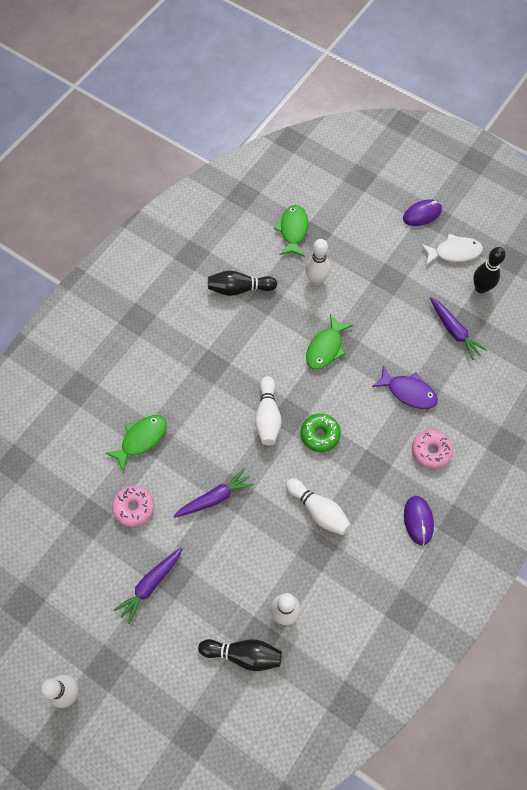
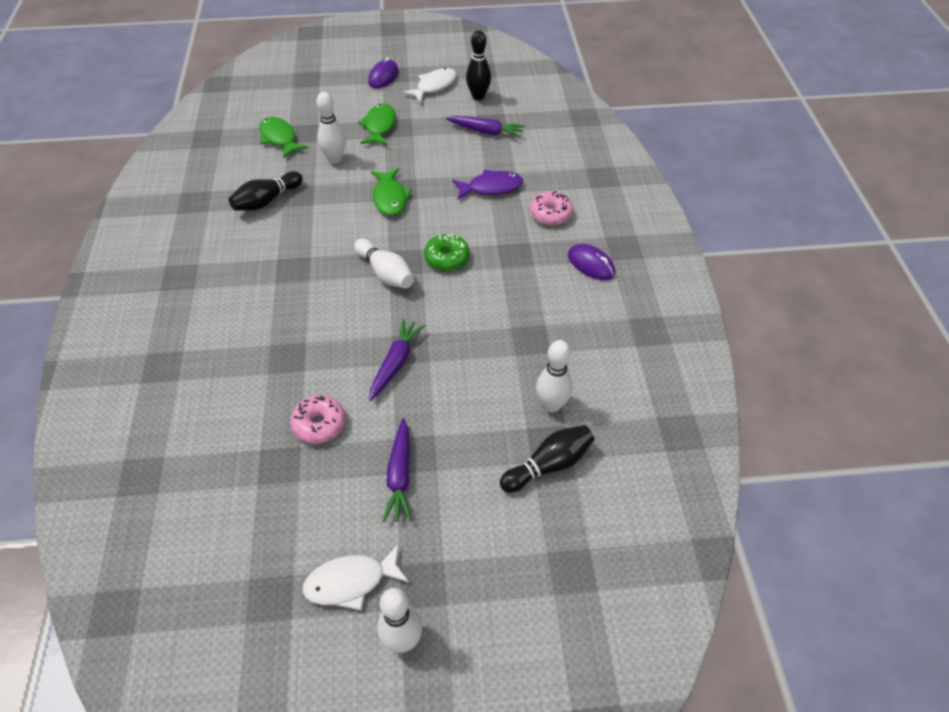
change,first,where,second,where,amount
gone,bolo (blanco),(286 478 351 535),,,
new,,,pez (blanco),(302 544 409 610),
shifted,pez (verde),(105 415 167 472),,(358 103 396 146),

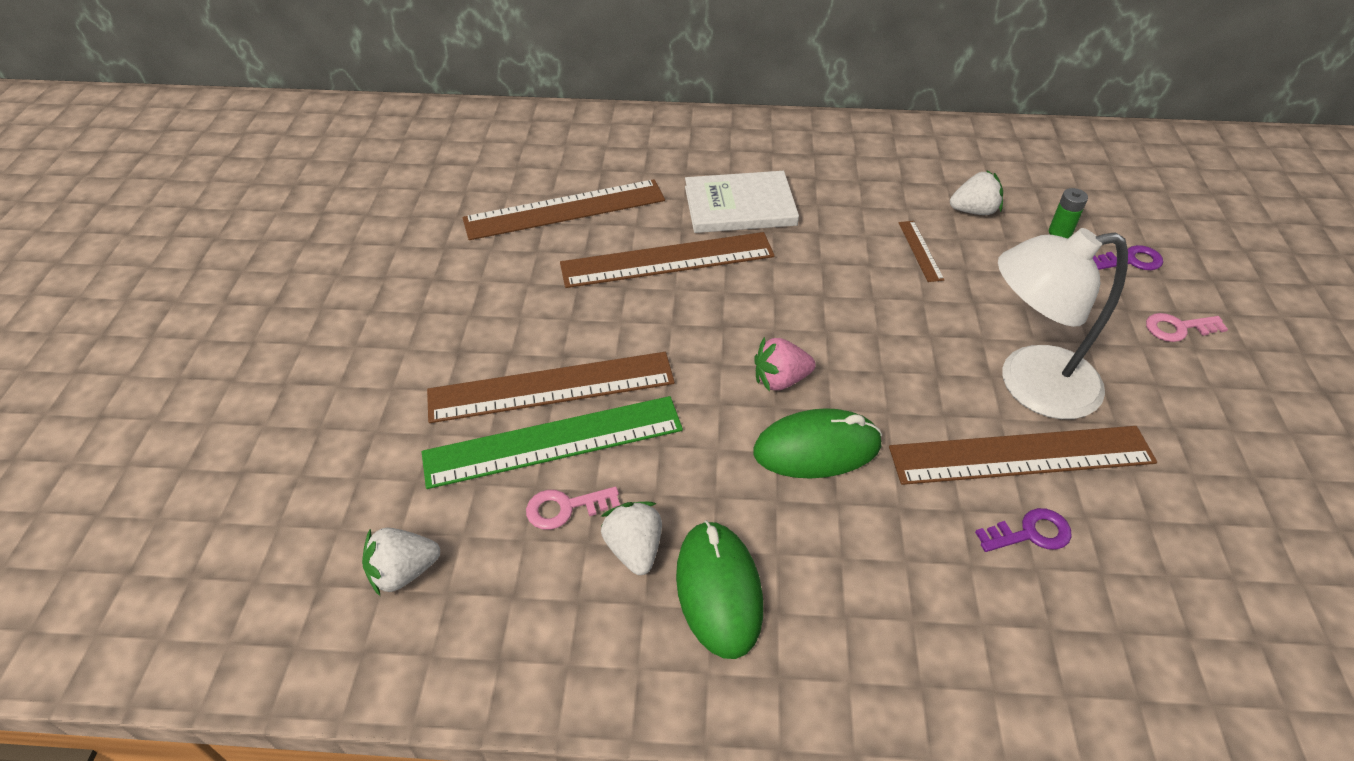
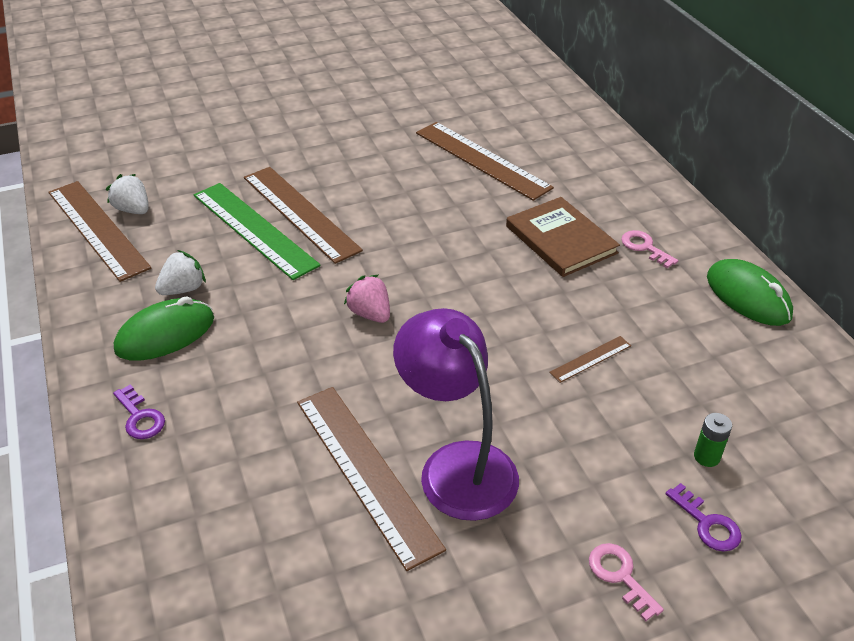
change,first,where,second,where,amount
gone,fresa (blanco),(950 171 1003 215),,,
shifted,llave (rosa),(526 487 620 530),,(621 230 678 268),
shifted,regla (marrón),(560 232 775 288),,(48 181 151 282),
shifted,ratón (verde),(753 408 882 479),,(707 259 793 326),
shifted,llave (morado),(975 508 1072 552),,(113 384 165 439),
repainted,libro (blanco),(685 171 799 233),libro (marrón),(506 197 620 277),
repainted,lámpara (blanco),(998 228 1128 419),lámpara (morado),(393 308 519 521),

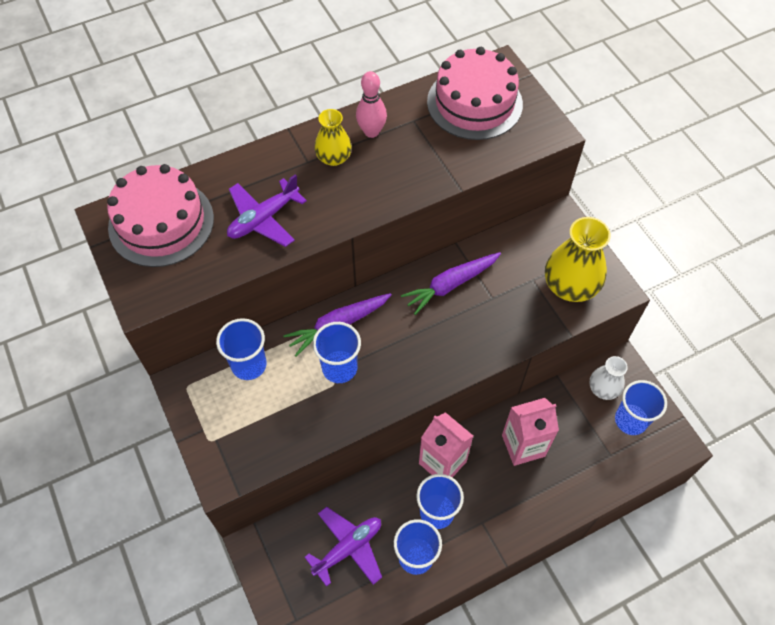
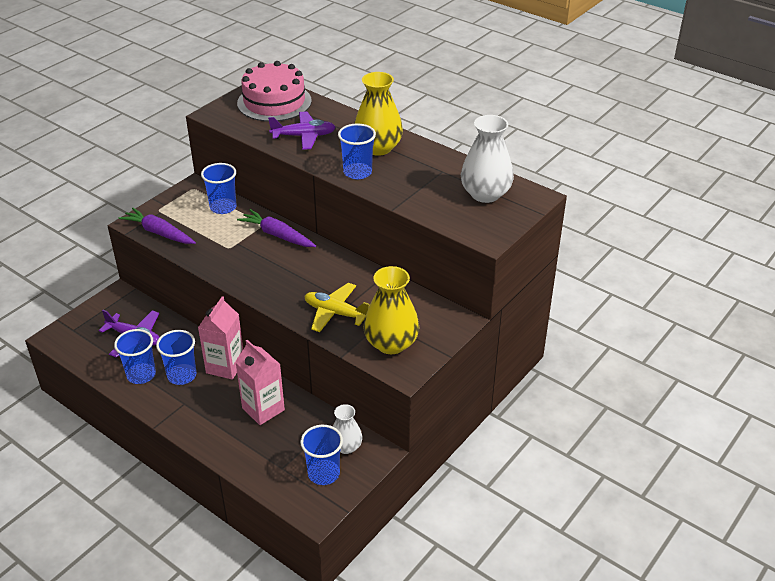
change,first,where,second,where,amount
gone,bolo (rosa),(356 71 387 138),,,
new,,,avión (amarillo),(305 283 370 332),
shifted,vaso (azul),(313 322 361 383),,(338 124 376 179),
shifted,zanahoria (morado),(401 252 501 315),,(119 208 196 244),
swapped,tarta (rosa),(427 47 523 140),florero (blanco),(461 115 514 203),
rotated,avión (morado),(227 174 307 247),,(268 111 336 150),150 degrees clockwise
scaled,florero (amarillo),(314 109 352 166),,(354 72 403 156),x1.67

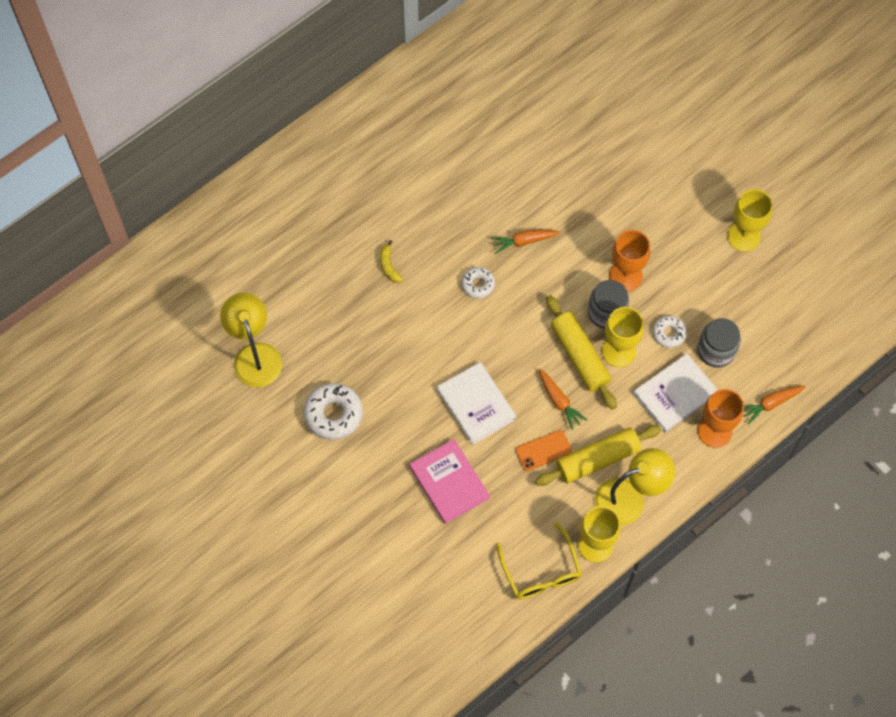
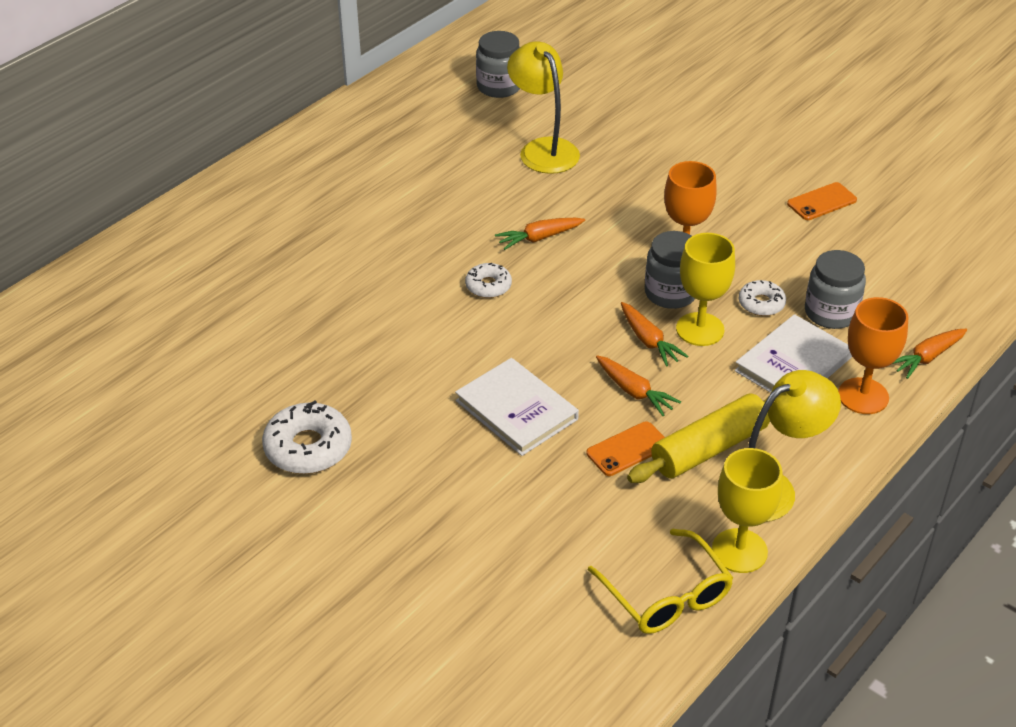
change,first,where,second,where,amount
gone,plátano (amarillo),(380 240 403 283),,,
gone,libro (rosa),(409 439 490 524),,,
new,,,tarro (gris),(476 31 520 98),
shifted,lámpara (amarillo),(220 293 282 388),,(507 41 580 174),
swapped,rodillo (amarillo),(546 295 617 410),zanahoria (naranja),(621 302 688 367),
swapped,copa (amarillo),(727 189 773 252),móvil (naranja),(787 182 857 220),

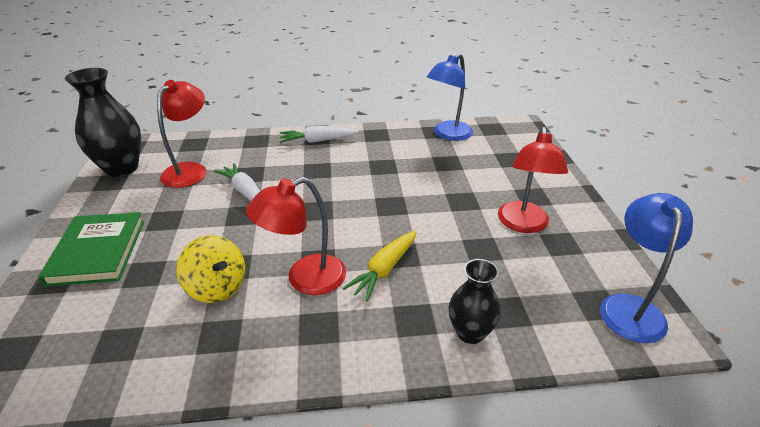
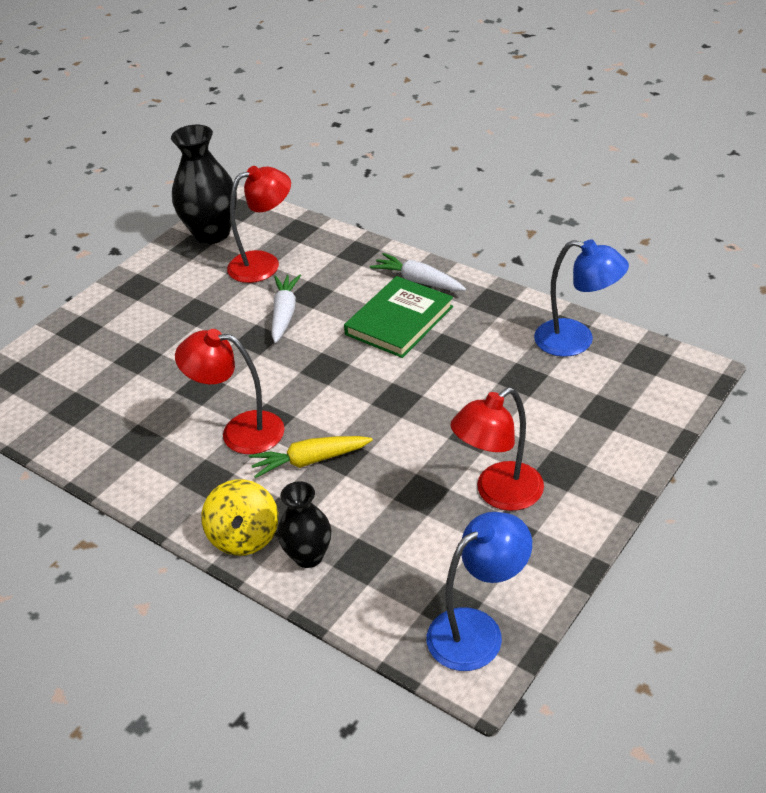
change,first,where,second,where,amount
shifted,libro (verde),(38 212 144 287),,(344 276 453 358),
shifted,peonza (amarillo),(177 235 245 303),,(201 479 278 556),
rotated,lámpara (azul),(427 53 473 141),,(534 239 629 357),150 degrees counterclockwise

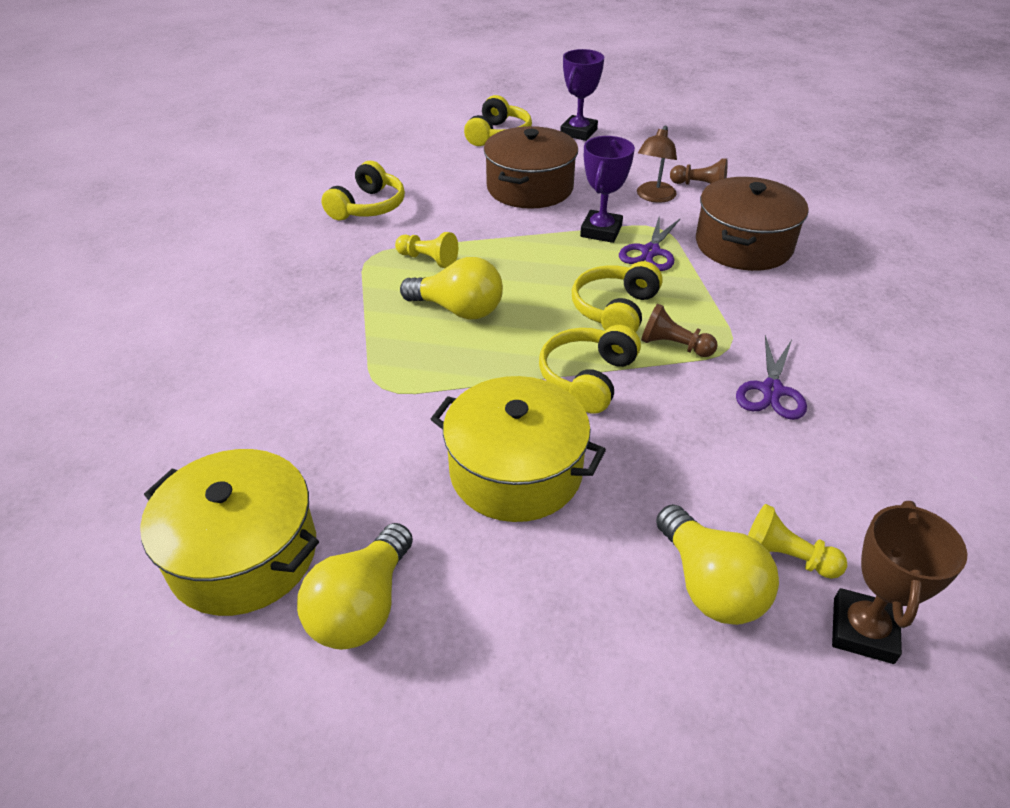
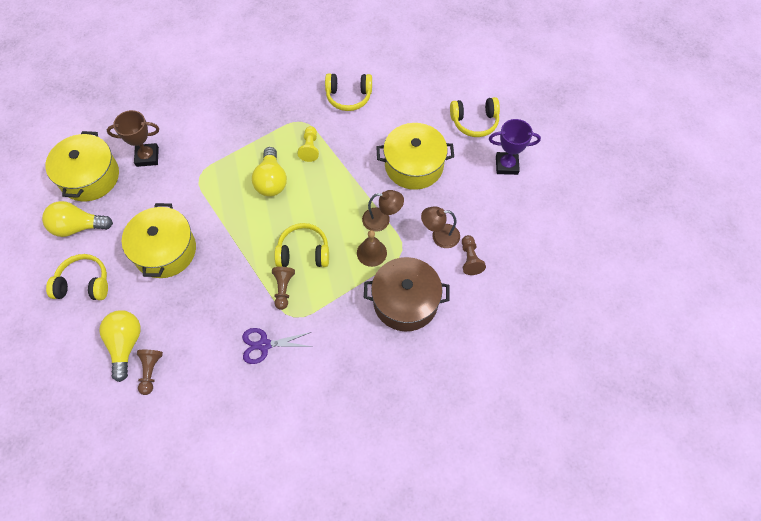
change,first,where,second,where,amount
shifted,auriculares (amarillo),(539 325 641 414),,(46 254 108 300),
shifted,trofeo (marrón),(832 501 967 664),,(107 110 159 167),
swapped,trofeo (morado),(580 136 635 243),lámpara (marrón),(362 190 404 232),
swapped,tijeras (morado),(619 215 681 271),campana (marrón),(357 230 387 267),
repainted,olla (marrón),(484 126 578 209),olla (amarillo),(376 123 454 190),
repainted,peón (amarillo),(748 504 847 579),peón (marrón),(137 350 163 395),
rotated,bombilla (amarillo),(656 504 779 625),,(99 310 141 382),135 degrees clockwise

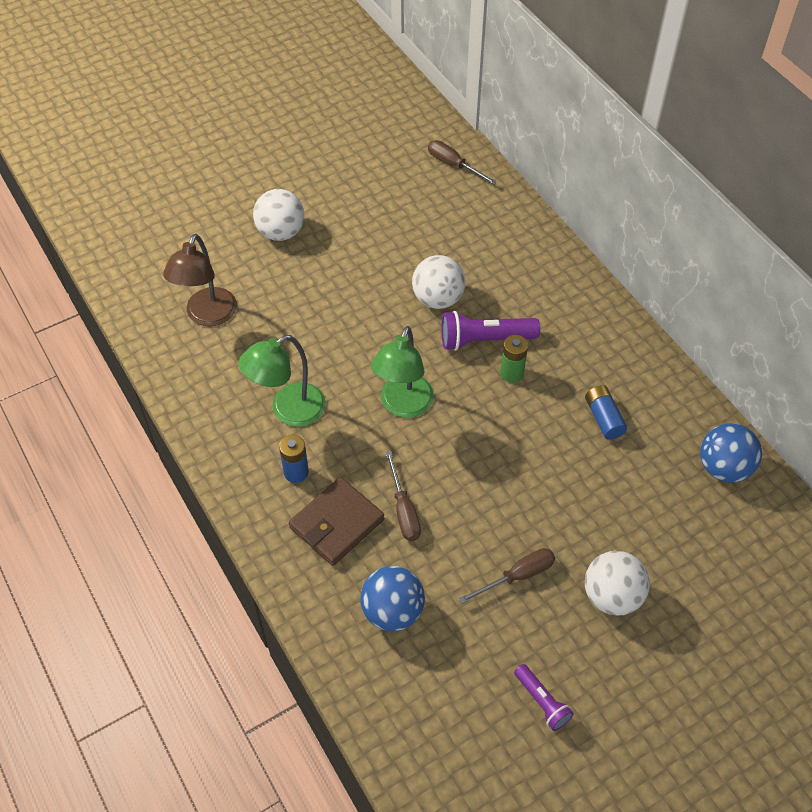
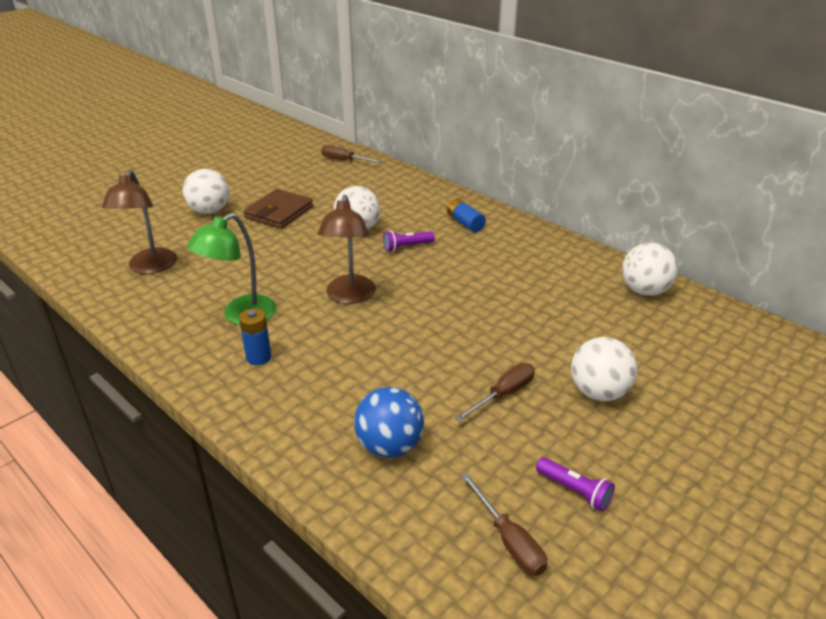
change,first,where,second,where,amount
gone,pila (verde),(500 335 528 383),,,
shifted,cartera (marrón),(289 477 384 566),,(244 189 313 229),
shifted,destornillador (marrón),(385 451 421 541),,(461 473 547 576),
shifted,pila (azul),(585 385 627 440),,(447 199 486 232),
repainted,lámpara (verde),(371 326 434 418),lámpara (marrón),(318 195 376 304),
repainted,pelota (azul),(700 423 762 483),pelota (blanco),(622 243 678 296),
scaled,lámpara de mano (morado),(441 311 540 351),,(383 231 435 252),x0.60

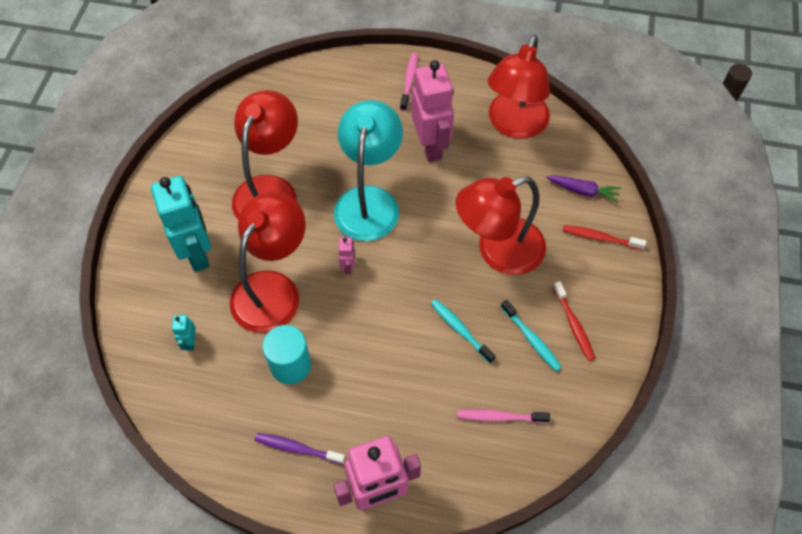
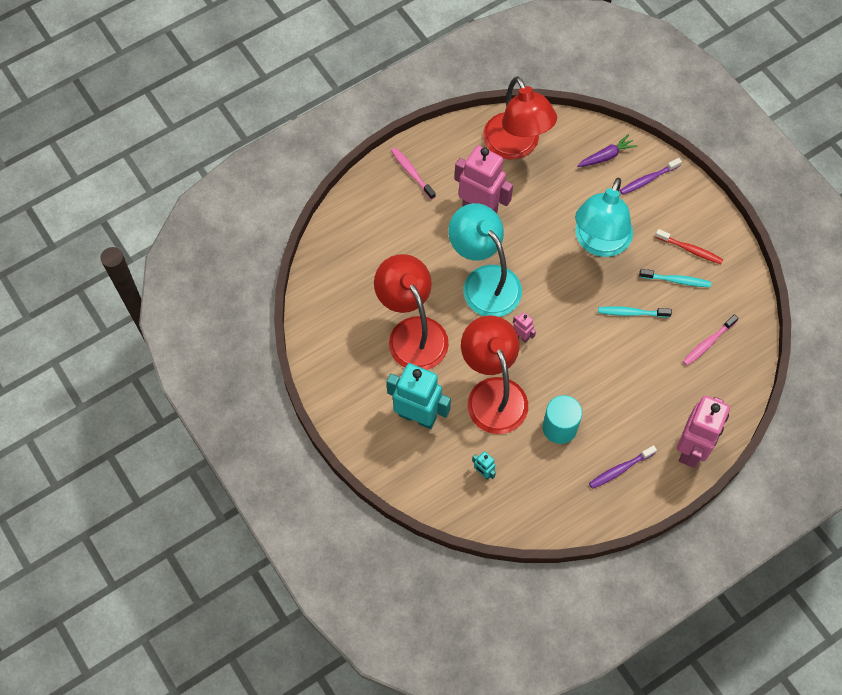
change,first,where,second,where,amount
repainted,lámpara (rojo),(456 176 546 275),lámpara (turquesa),(575 178 633 257),
repainted,cepillo de dientes (rojo),(563 225 646 250),cepillo de dientes (morado),(620 158 682 195),

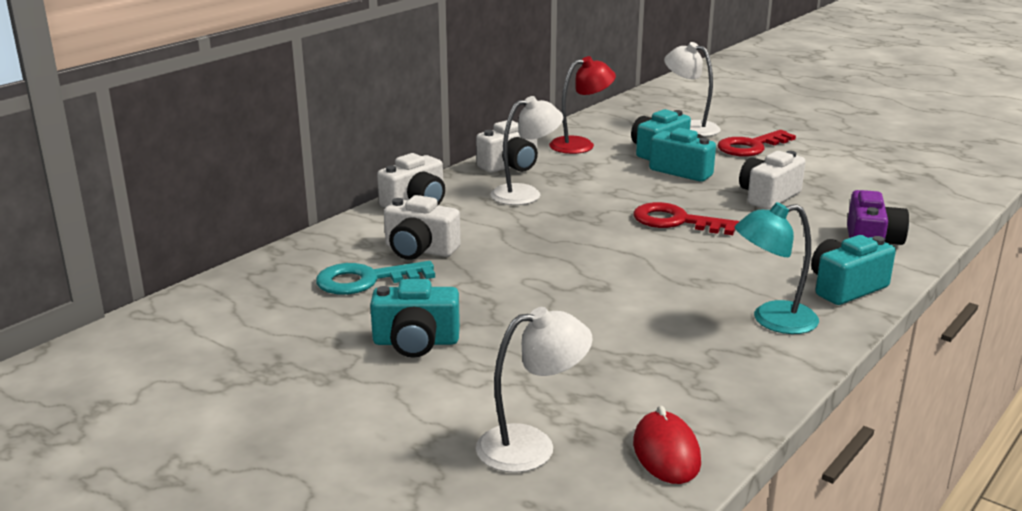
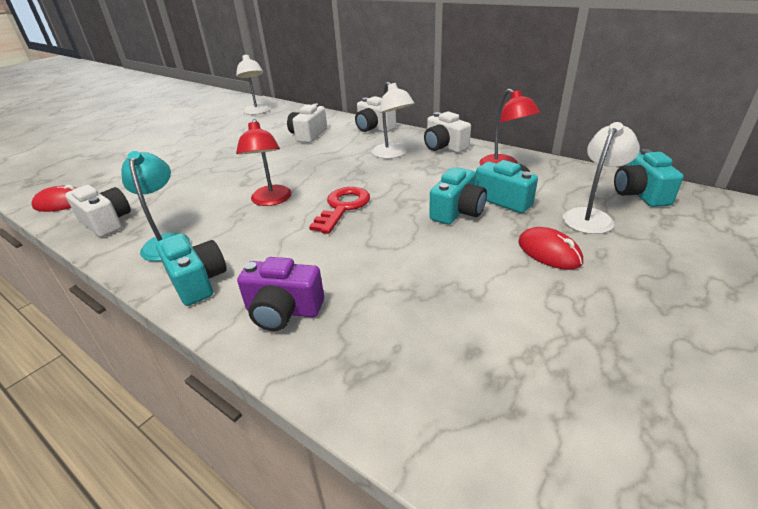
change,first,where,second,where,amount
gone,llave (turquesa),(316 261 435 295),,,
new,,,lámpara (rojo),(236 119 292 206),
shifted,cámara (turquesa),(370 279 460 358),,(614 149 684 207),
shifted,lámpara (blanco),(476 307 593 473),,(236 54 270 115),
shifted,cámara (blanco),(739 151 805 209),,(65 185 131 237),
swapped,llave (rojo),(718 130 796 157),ratón (rojo),(518 227 583 270),

